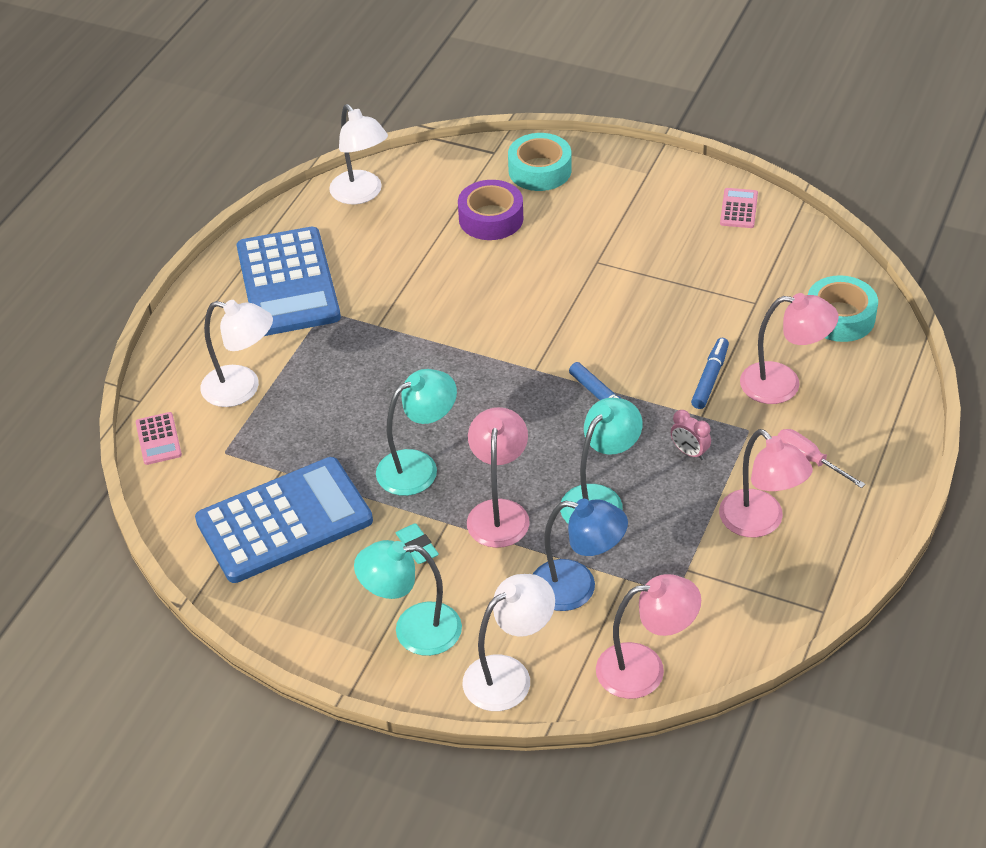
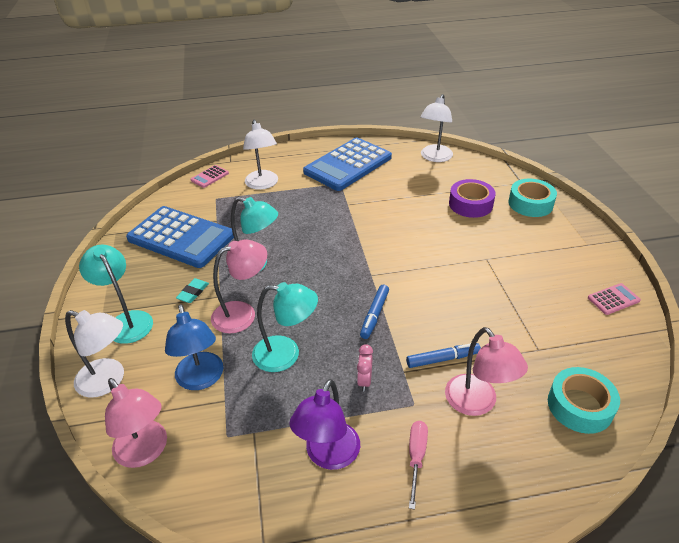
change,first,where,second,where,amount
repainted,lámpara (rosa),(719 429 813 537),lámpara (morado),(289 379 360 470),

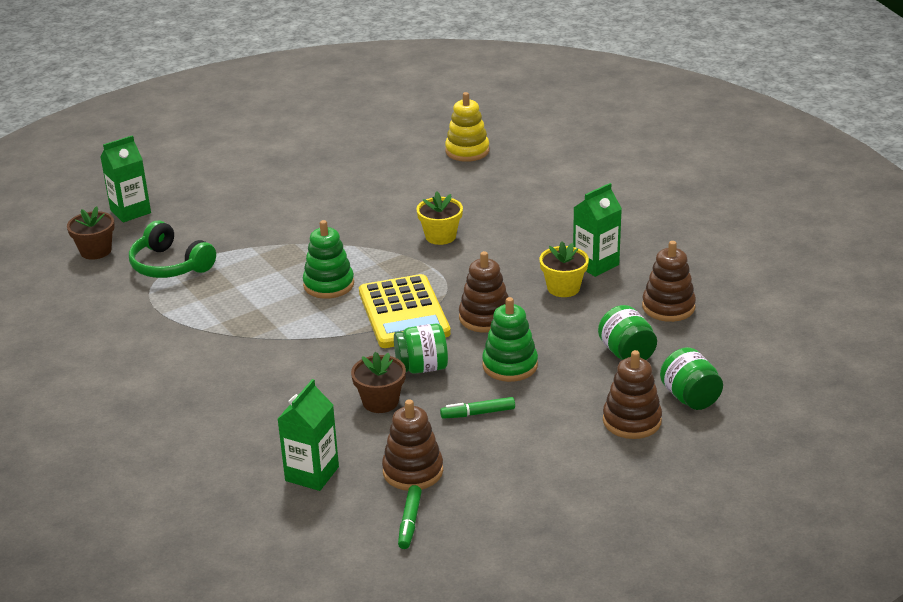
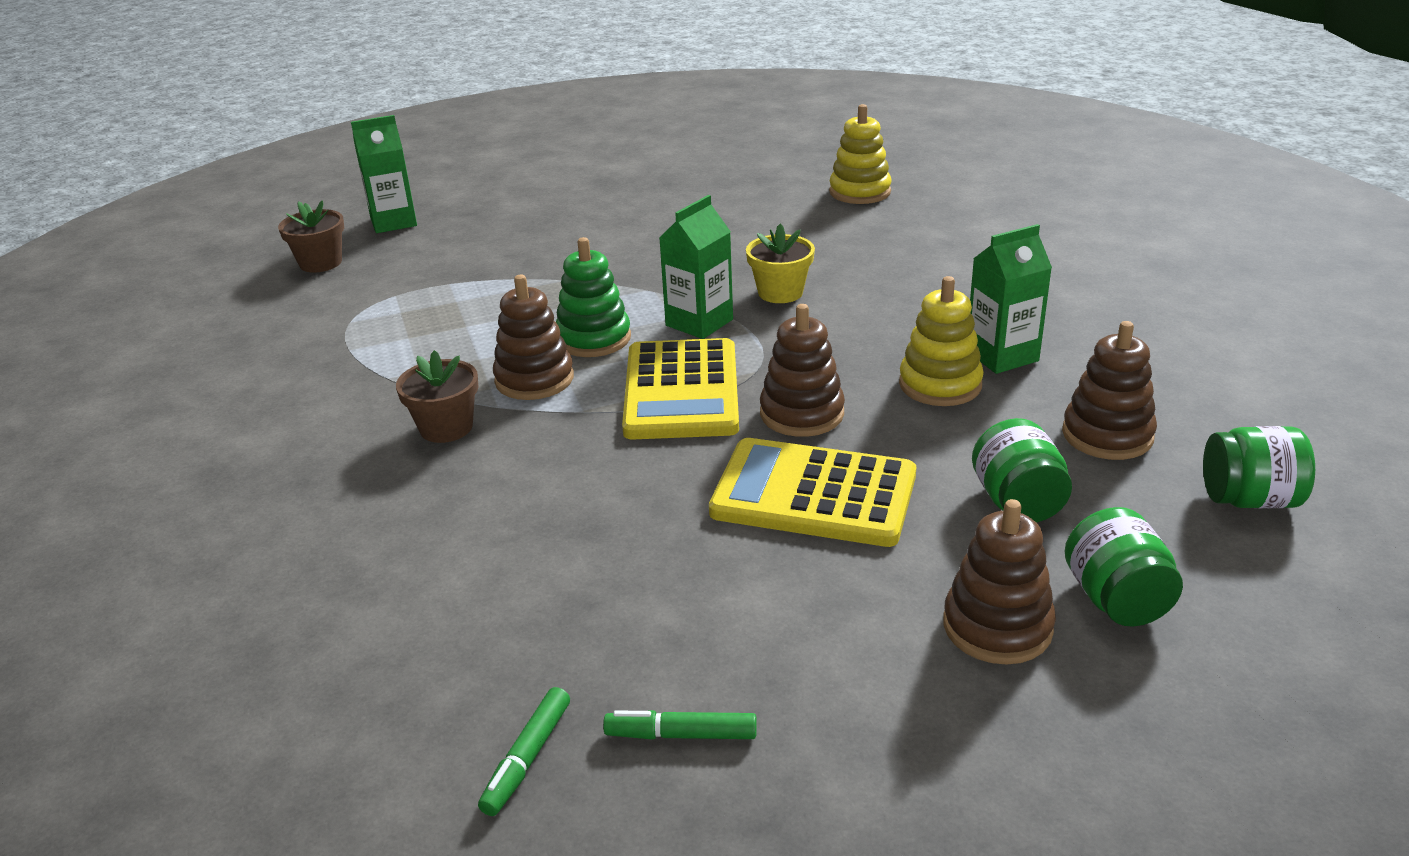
change,first,where,second,where,amount
gone,auriculares (verde),(129 220 216 278),,,
shifted,cartón de leche (verde),(278 379 339 491),,(659 195 733 339),
shifted,maceta (marrón),(351 352 406 413),,(396 350 478 443),
shifted,juguete apilable (marrón),(382 399 443 491),,(493 275 574 400),
shifted,tarro (verde),(394 323 448 374),,(1203 426 1315 508),
shifted,rotulador (verde),(440 397 515 419),,(603 710 757 740),
swapped,juguete apilable (verde),(482 297 538 382),calculadora (amarillo),(709 438 916 547),
swapped,maceta (amarillo),(539 242 589 297),juguete apilable (amarillo),(899 276 984 406),

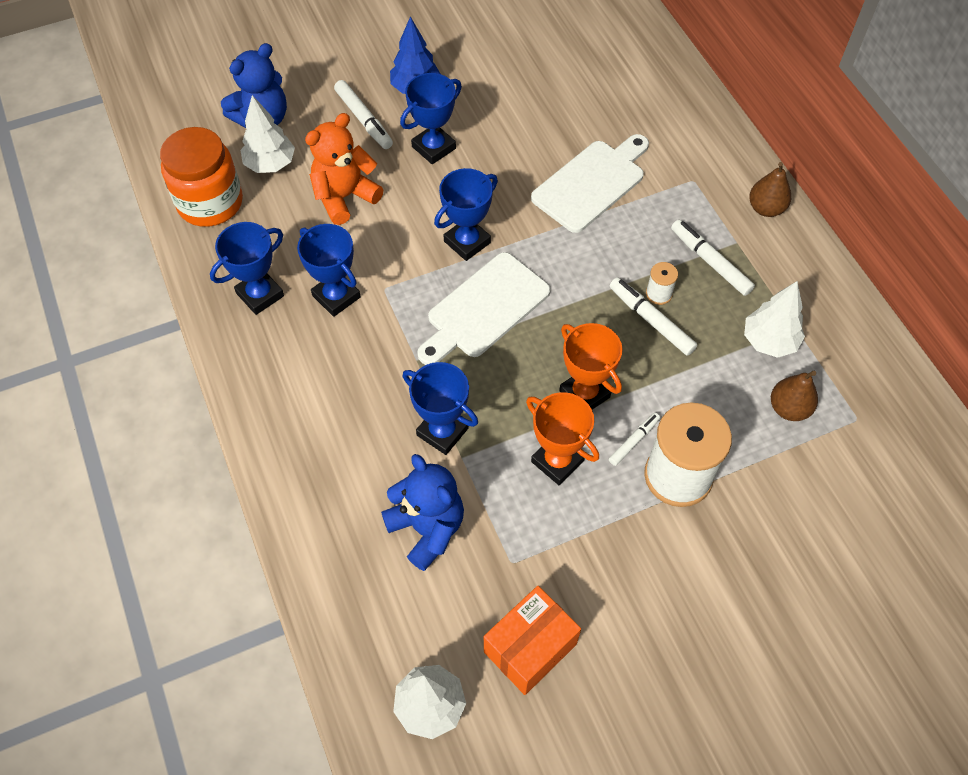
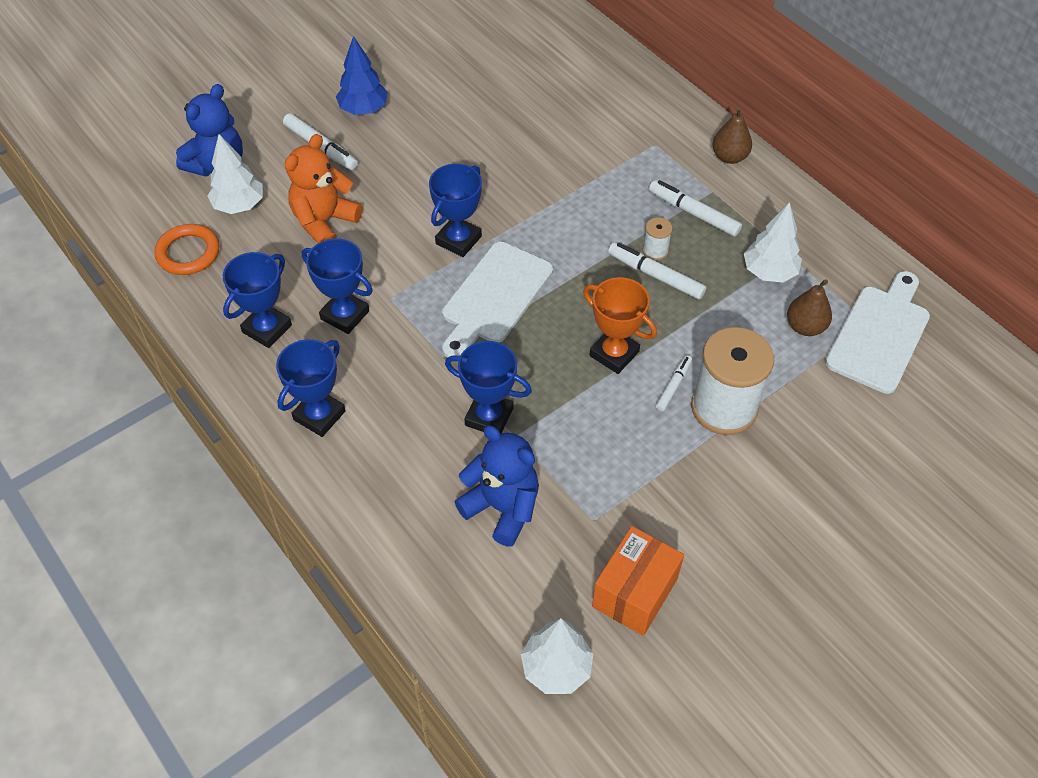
change,first,where,second,where,amount
gone,trofeo (naranja),(526 392 599 485),,,
shifted,trofeo (azul),(400 73 462 164),,(276 339 346 437),
shifted,tabla de cortar (blanco),(531 134 649 233),,(825 271 930 394),
swapped,tarro (naranja),(160 127 243 227),anillo (naranja),(154 224 219 275),

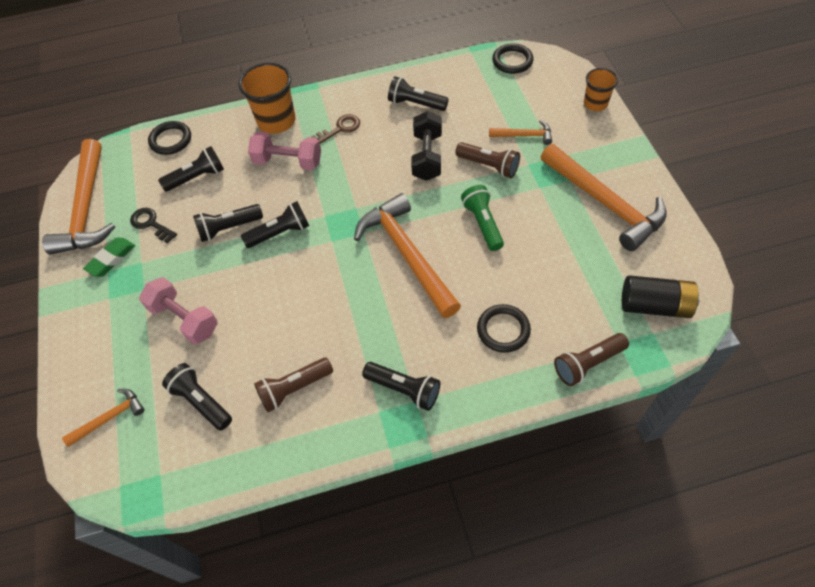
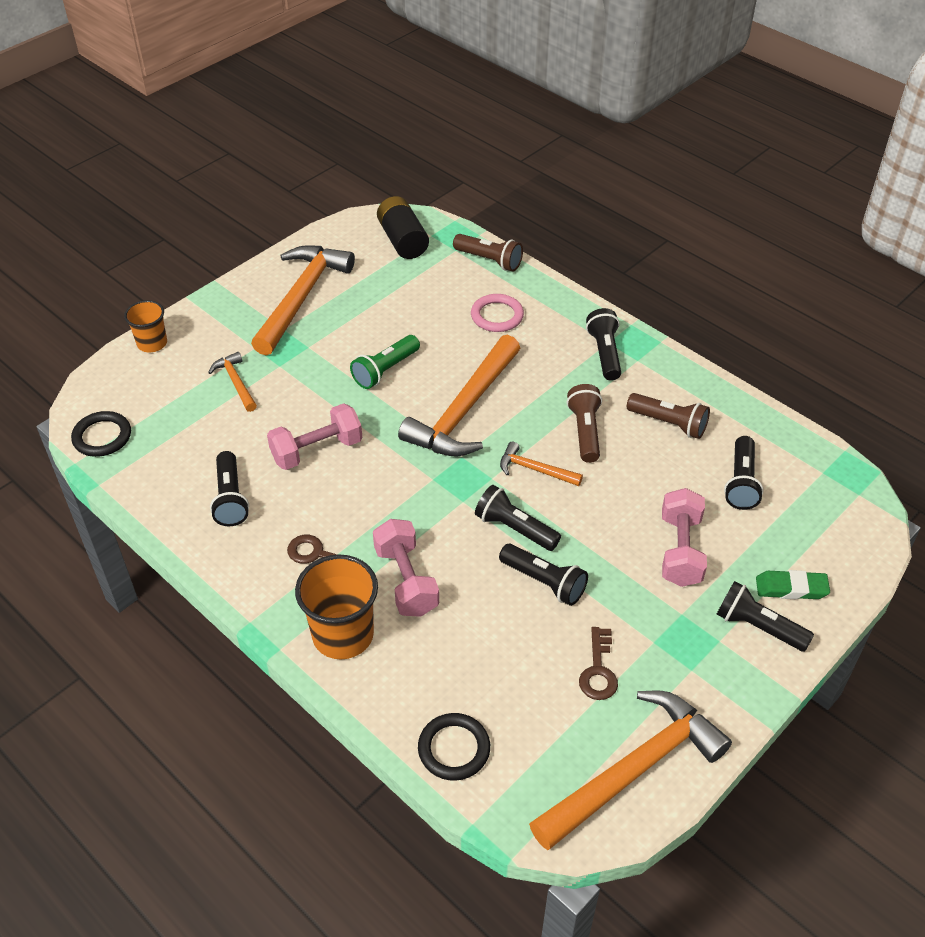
change,first,where,second,where,amount
shifted,martillo (naranja),(62 389 144 447),,(500 442 583 486),
shifted,goma de borrar (verde),(83 238 135 277),,(756 570 830 599),
shifted,lámpara de mano (negro),(158 146 224 192),,(717 581 814 652),
shifted,lámpara de mano (marrón),(455 142 520 178),,(567 384 602 463),
repainted,llave (negro),(130 208 177 244),llave (marrón),(579 627 618 700),
repainted,mancuerna (negro),(411 111 442 181),mancuerna (rosa),(267 403 362 470),
repainted,anillo (negro),(477 304 531 353),anillo (rosa),(471 294 524 332),

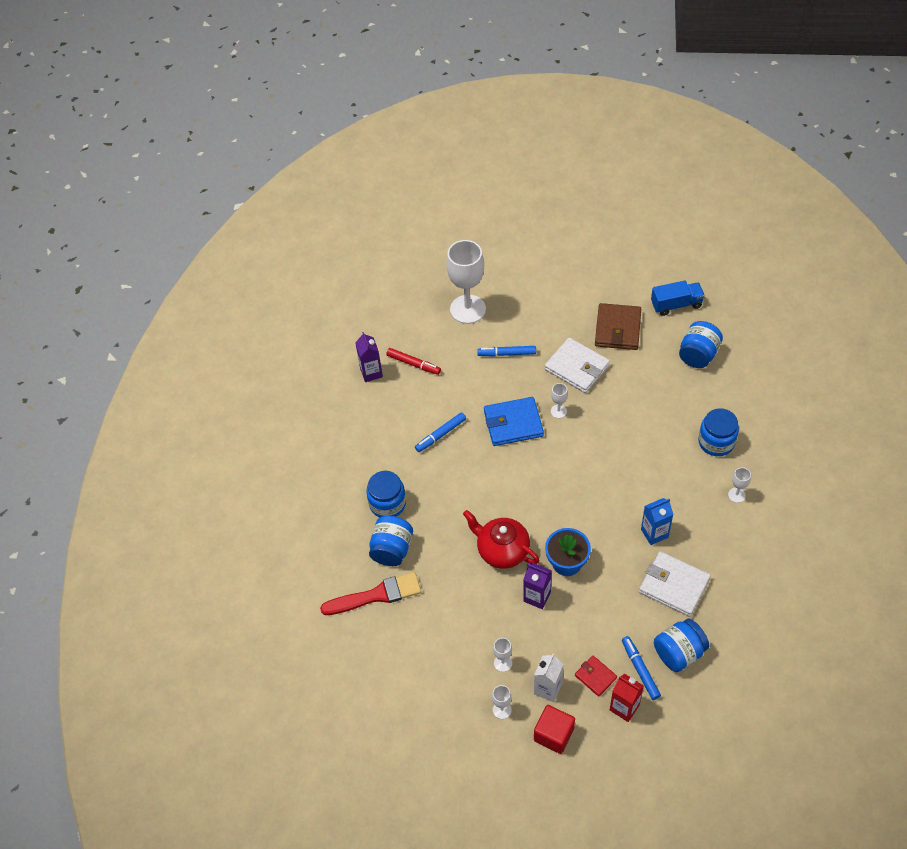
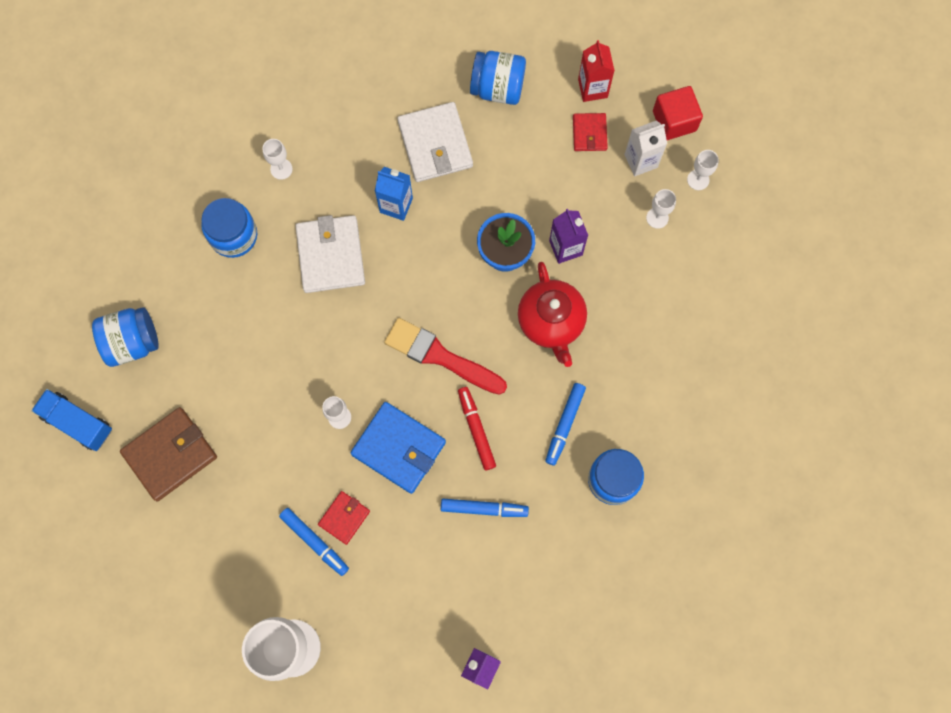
change,first,where,second,where,amount
gone,tarro (azul),(369 516 413 566),,,
new,,,cartera (rojo),(318 491 370 545),
shifted,pincel (rojo),(320 572 421 615),,(384 318 507 395),
shifted,rotulador (rojo),(386 348 441 375),,(458 387 496 470),
shifted,cartera (blanco),(544 338 610 393),,(295 215 365 293),
shifted,rotulador (azul),(622 636 661 700),,(545 383 586 466),

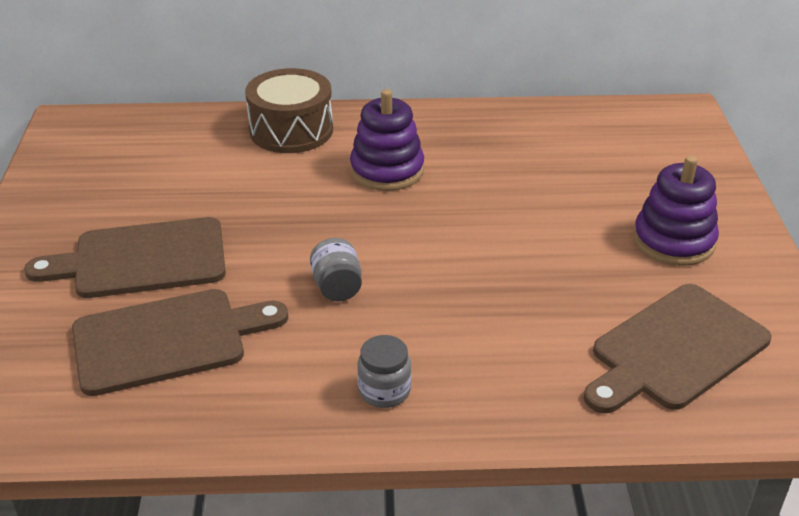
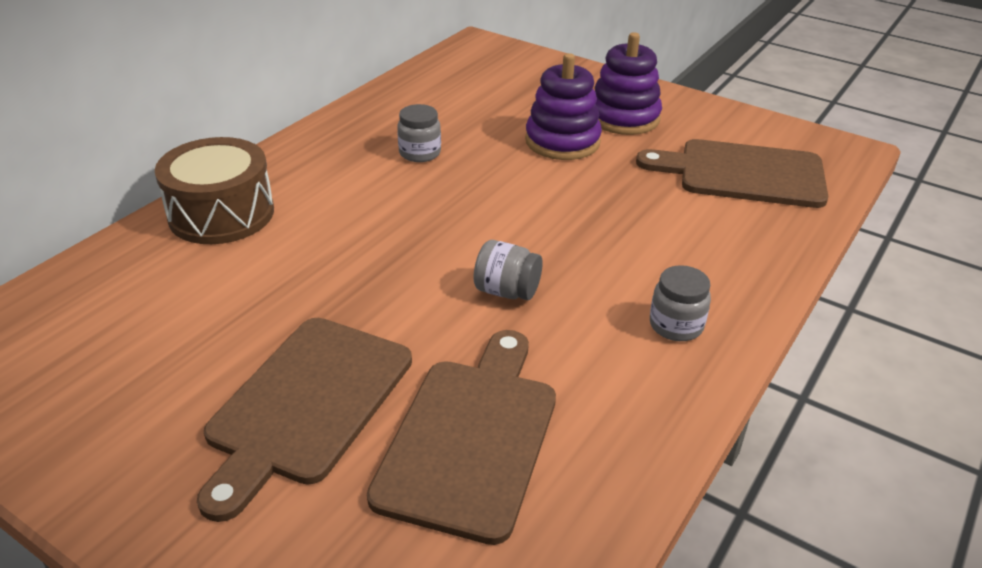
change,first,where,second,where,amount
new,,,tarro (gris),(397 104 441 162),
shifted,juguete apilable (morado),(350 89 424 191),,(525 53 602 160),
rotated,tabla de cortar (marrón),(584 284 771 413),,(636 139 828 208),105 degrees clockwise

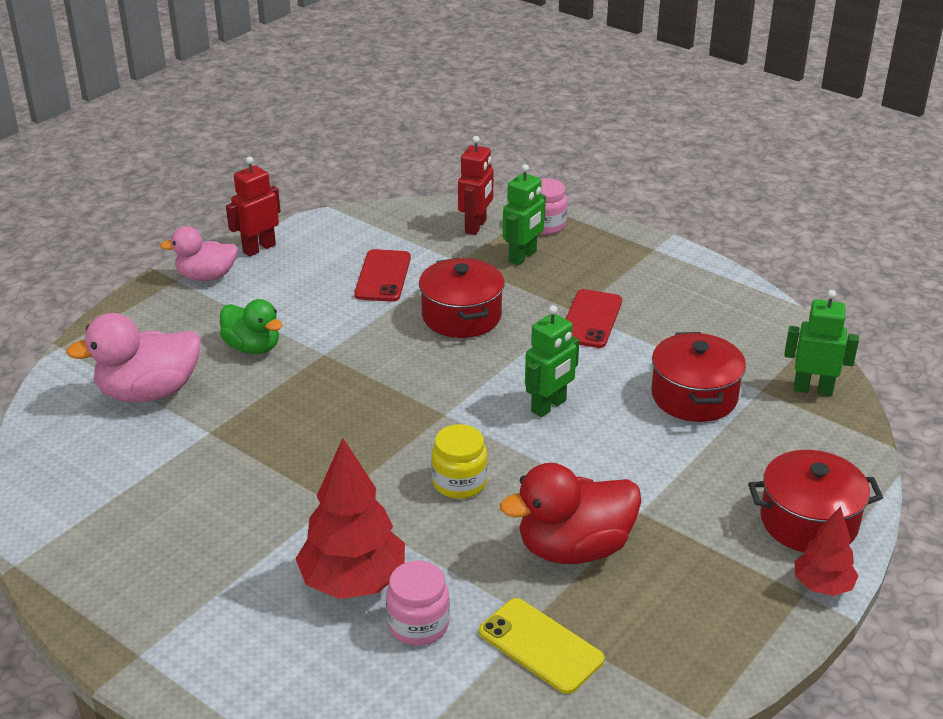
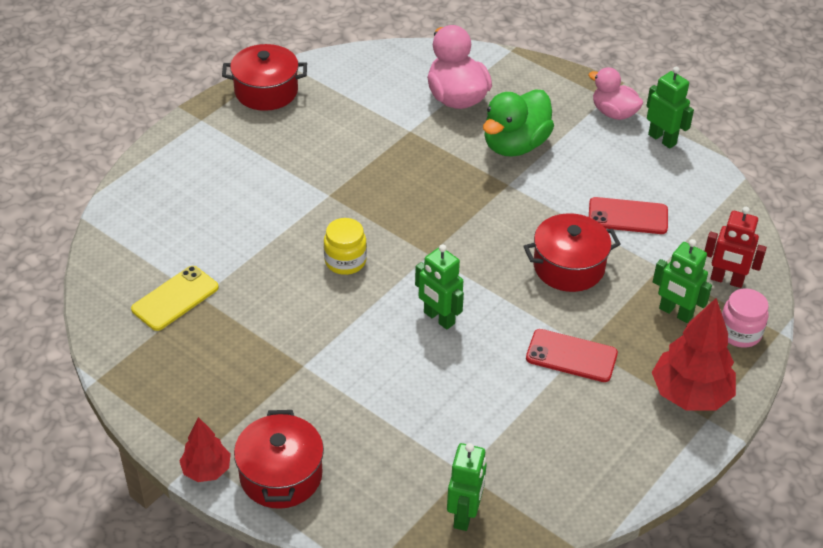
change,first,where,second,where,amount
gone,tarro (rosa),(386 561 450 646),,,
gone,pato (rojo),(500 463 642 564),,,
shifted,árbol (rojo),(295 438 405 599),,(652 298 736 411),
shifted,olla (rojo),(651 332 746 422),,(222 44 307 111),
repainted,robot (rojo),(226 156 280 256),robot (verde),(646 67 694 149),
rotated,pato (rosa),(160 226 238 281),,(589 67 643 120),45 degrees counterclockwise
scaled,pato (verde),(220 299 283 354),,(483 89 554 157),x1.51

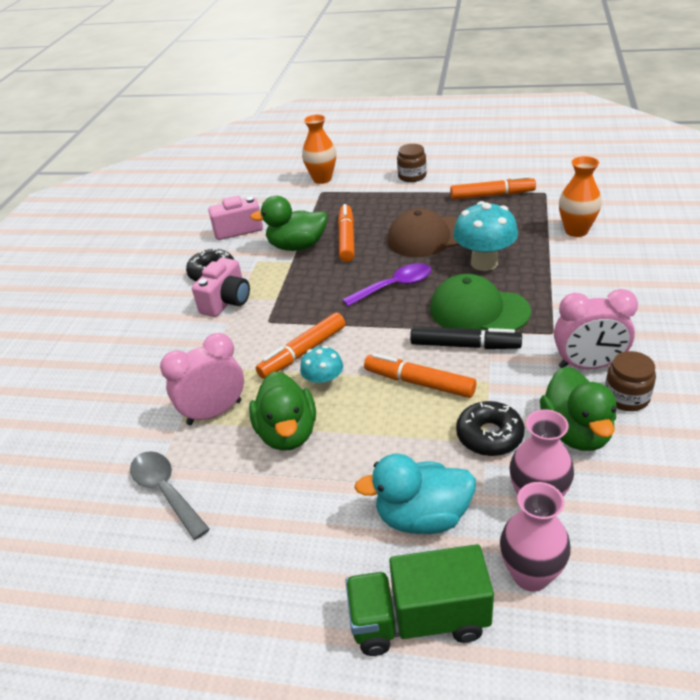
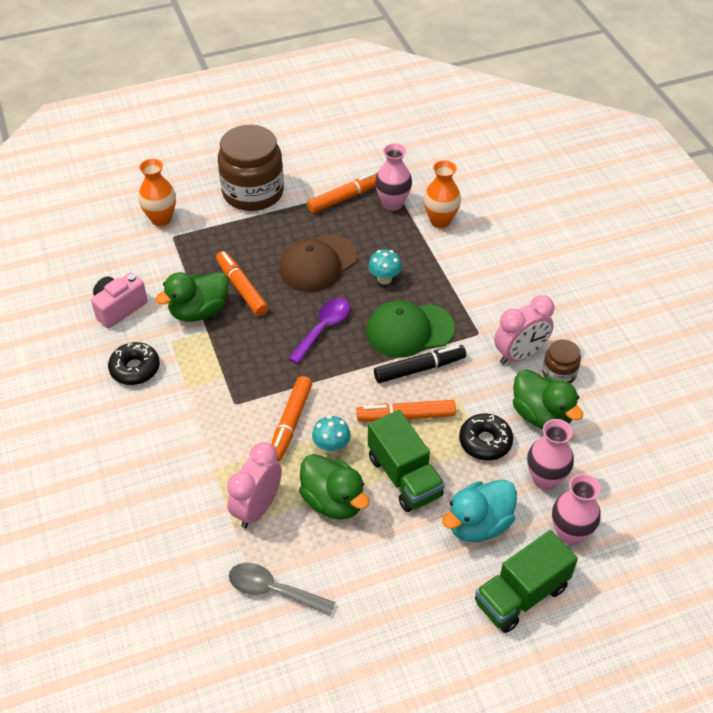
change,first,where,second,where,amount
gone,cámara (rosa),(192 258 250 317),,,
new,,,camión (verde),(368 410 445 512),
new,,,florero (rosa),(375 143 412 211),
scaled,tarro (marrón),(397 144 427 182),,(218 125 284 211),x2.08
scaled,seta (turquesa),(453 201 518 271),,(368 249 402 285),x0.58

